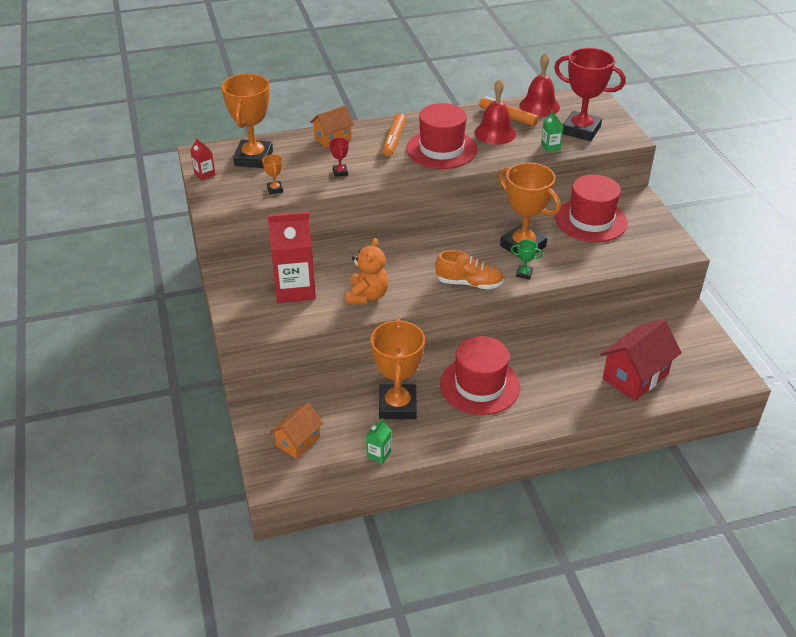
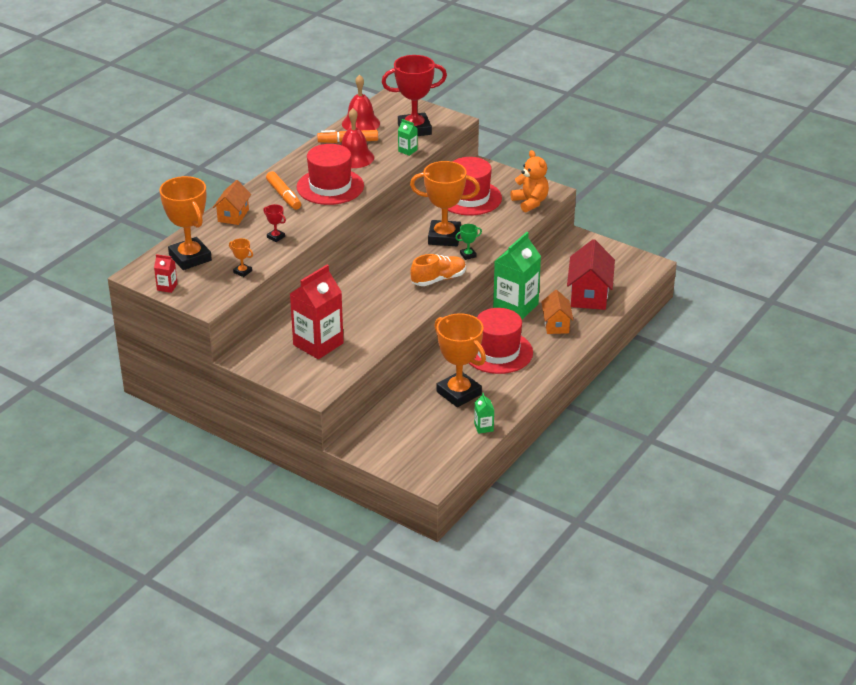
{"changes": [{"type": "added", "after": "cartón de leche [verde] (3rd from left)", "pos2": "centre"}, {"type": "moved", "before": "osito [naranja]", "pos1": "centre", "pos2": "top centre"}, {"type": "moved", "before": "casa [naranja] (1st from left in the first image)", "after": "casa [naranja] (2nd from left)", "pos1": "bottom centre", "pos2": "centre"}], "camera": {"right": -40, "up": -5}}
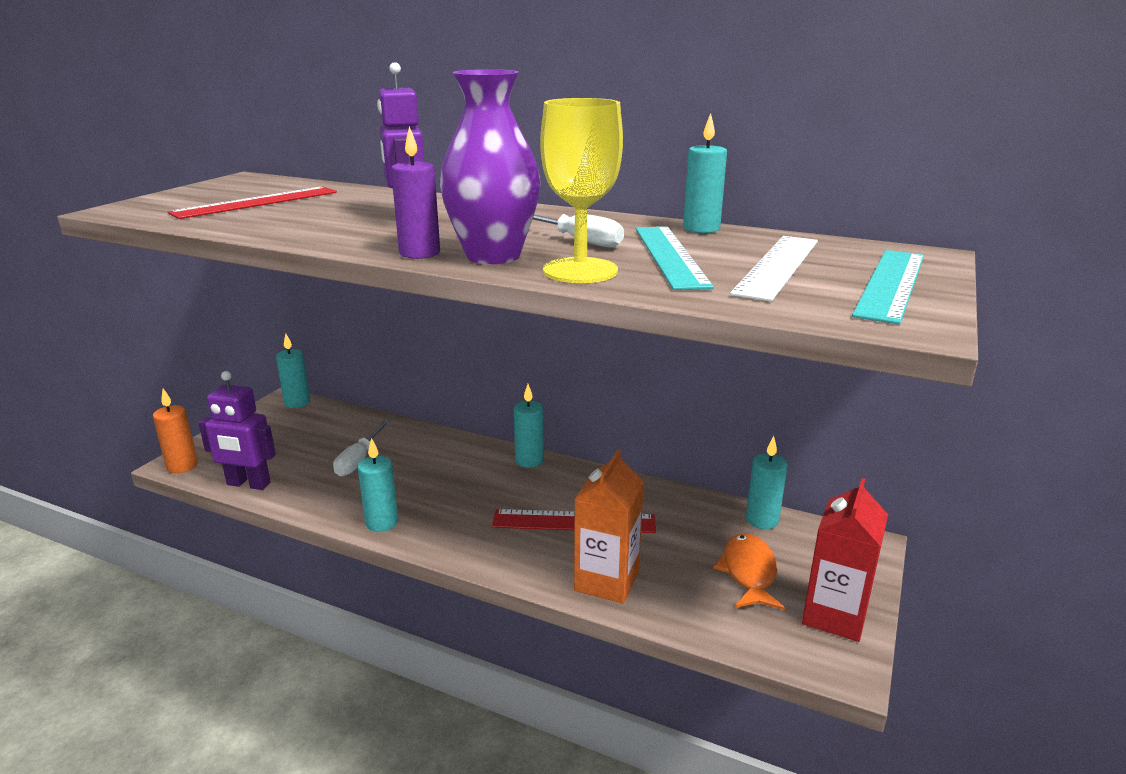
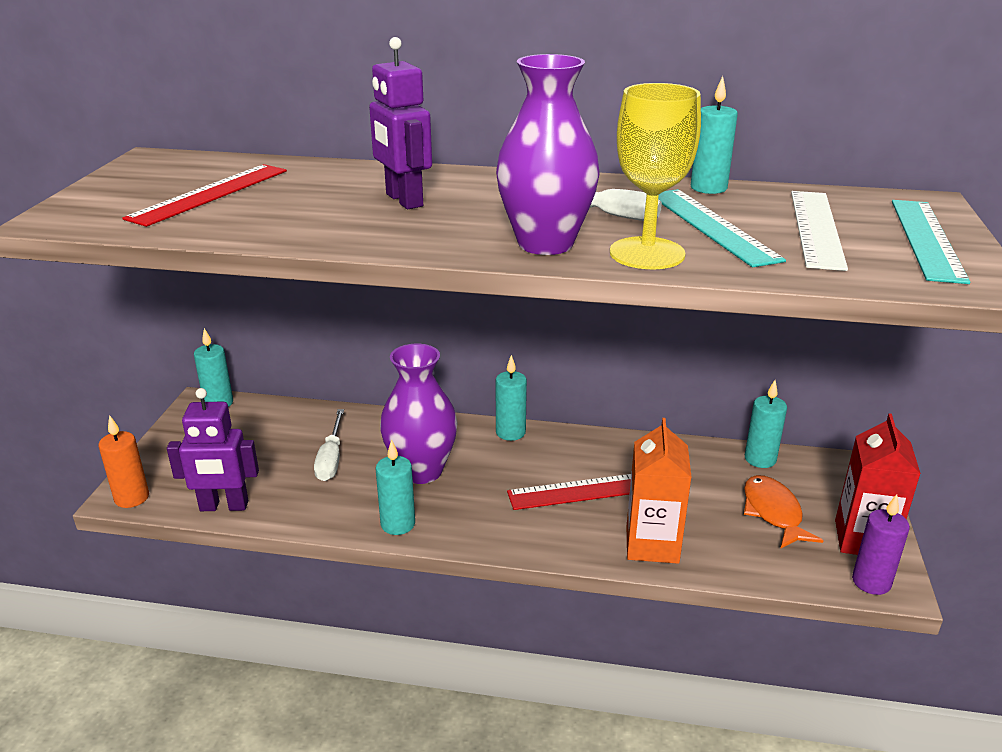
{"changes": [{"type": "added", "after": "florero [morado] (1st from left)", "pos2": "centre"}, {"type": "moved", "before": "vela [morado]", "pos1": "top centre", "pos2": "bottom right"}], "camera": {"right": -15, "up": 5}}
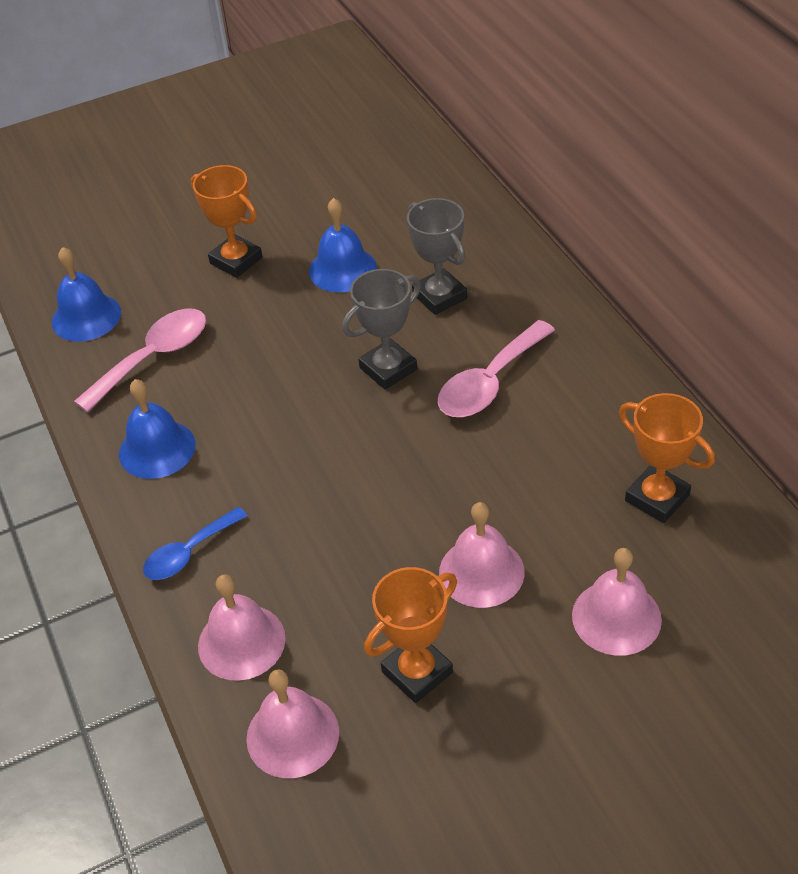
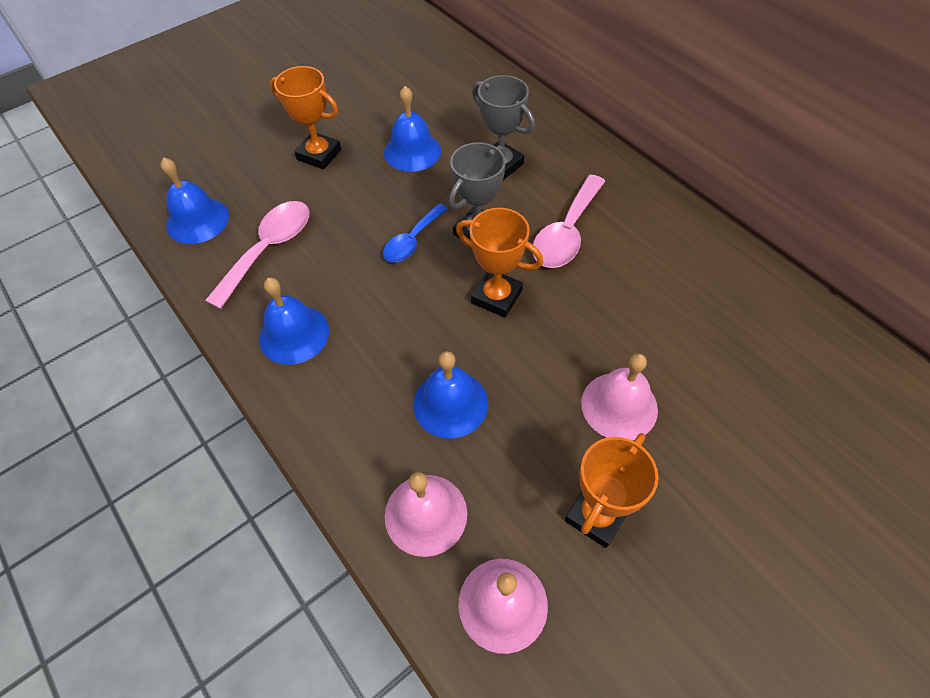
{"changes": [{"type": "moved", "before": "cuchara [azul]", "pos1": "middle left", "pos2": "centre"}, {"type": "added", "after": "campana [azul] (4th from left)", "pos2": "centre"}, {"type": "moved", "before": "trofeo [naranja] (3rd from left in the first image)", "after": "trofeo [naranja] (2nd from left)", "pos1": "middle right", "pos2": "centre"}, {"type": "removed", "before": "campana [rosa] (4th from left)", "pos1": "bottom right"}], "camera": {"right": -15, "up": 10}}
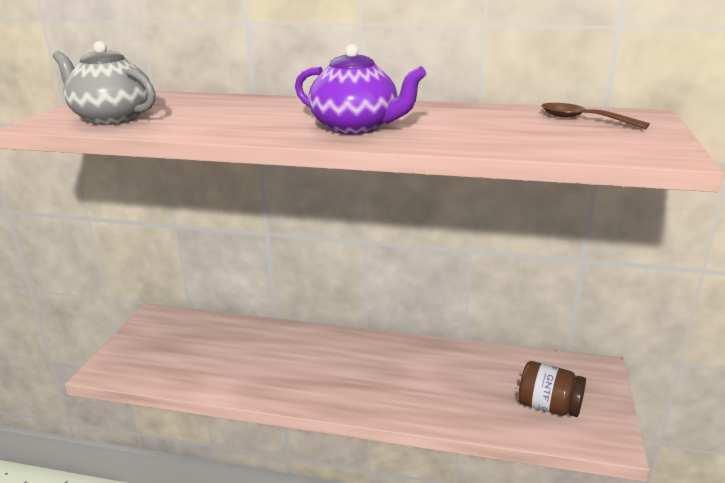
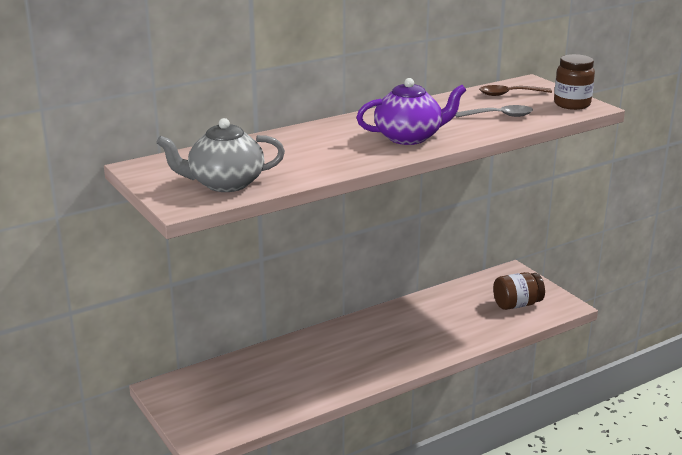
{"changes": [{"type": "added", "after": "cuchara [gris]", "pos2": "top right"}, {"type": "added", "after": "tarro [marrón] (2nd from left)", "pos2": "top right"}], "camera": {"right": -45, "up": 0}}
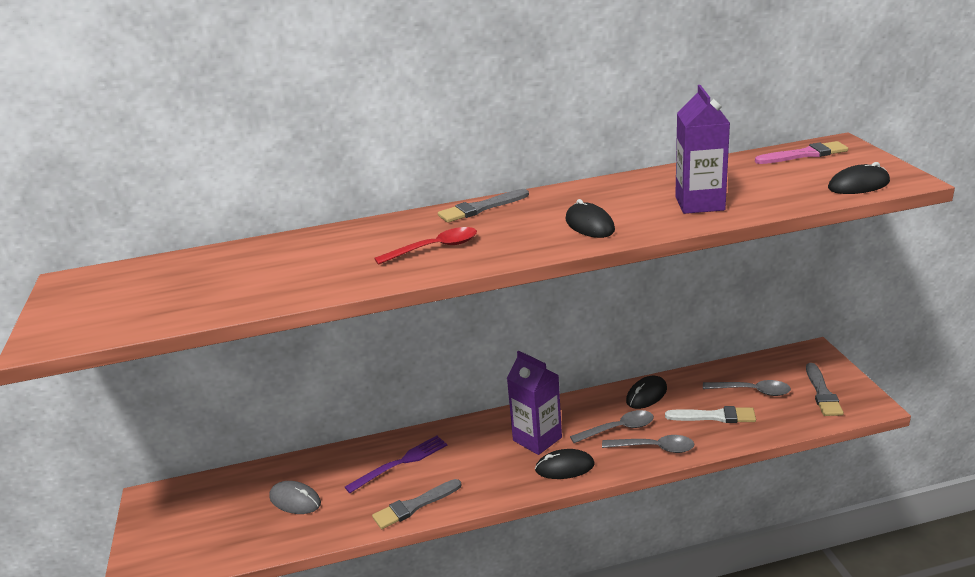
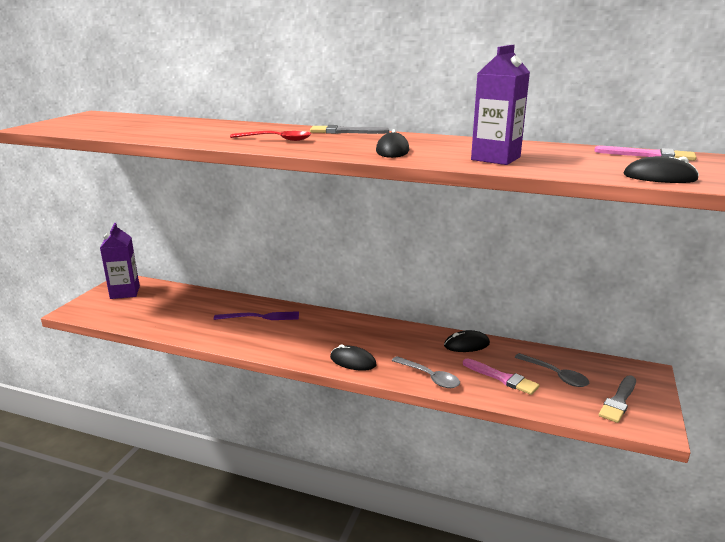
{"changes": [{"type": "moved", "before": "cartón de leche [morado] (1st from left)", "pos1": "bottom centre", "pos2": "middle left"}, {"type": "recoloured", "before": "pincel [blanco]", "after": "pincel [rosa] (1st from left)", "pos1": "bottom right", "pos2": "bottom right"}, {"type": "removed", "before": "ratón [gris]", "pos1": "bottom left"}, {"type": "removed", "before": "pincel [gris] (1st from left)", "pos1": "bottom centre"}, {"type": "removed", "before": "cuchara [gris] (1st from left)", "pos1": "bottom centre"}], "camera": {"right": 30, "up": -5}}
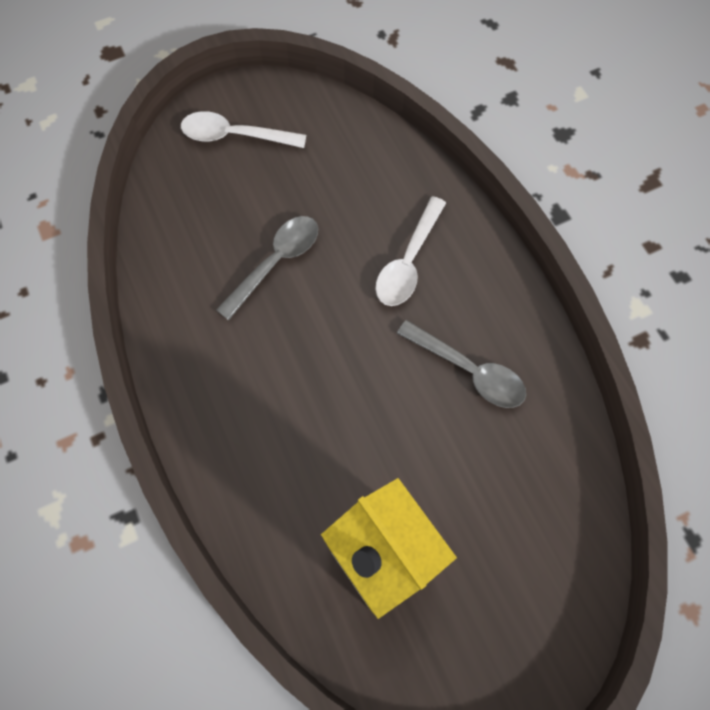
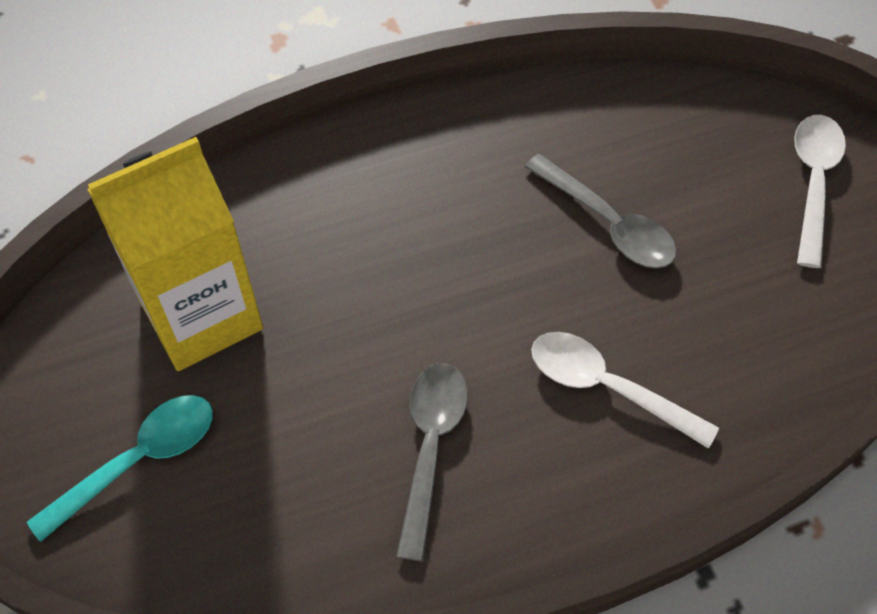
{"changes": [{"type": "added", "after": "cuchara [turquesa]", "pos2": "bottom left"}, {"type": "turned", "before": "cuchara [gris] (2nd from left in the first image)", "pos1": "centre", "pos2": "bottom centre", "turn": 150}], "camera": {"right": 95, "up": -10}}
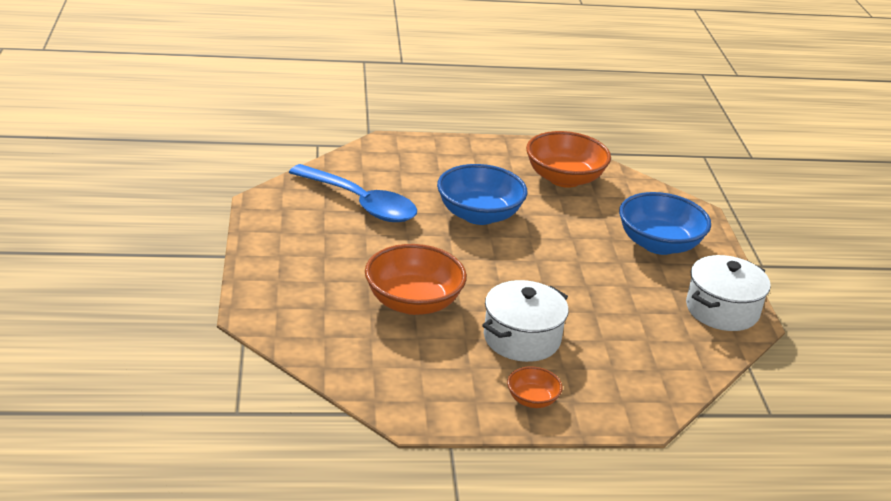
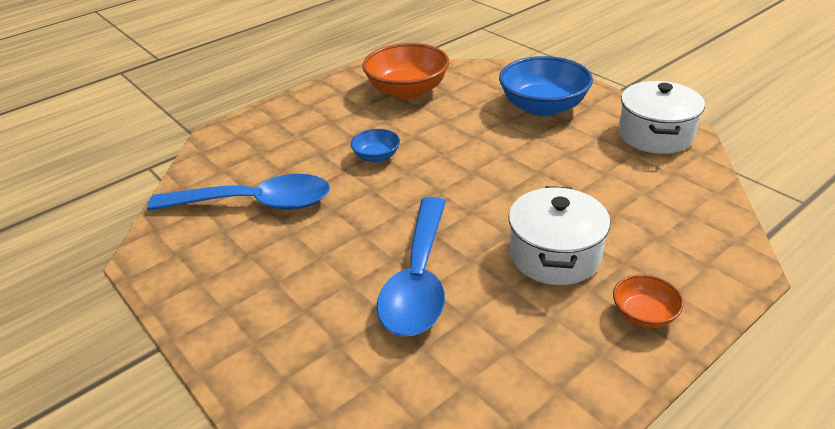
{"changes": [{"type": "resized", "before": "cuenco [azul] (1st from left)", "pos1": "centre", "pos2": "centre", "scale": 0.5}, {"type": "replaced", "before": "cuenco [naranja] (1st from left)", "after": "cuchara [azul] (2nd from left)", "pos1": "centre", "pos2": "centre"}], "camera": {"right": -30, "up": 5}}
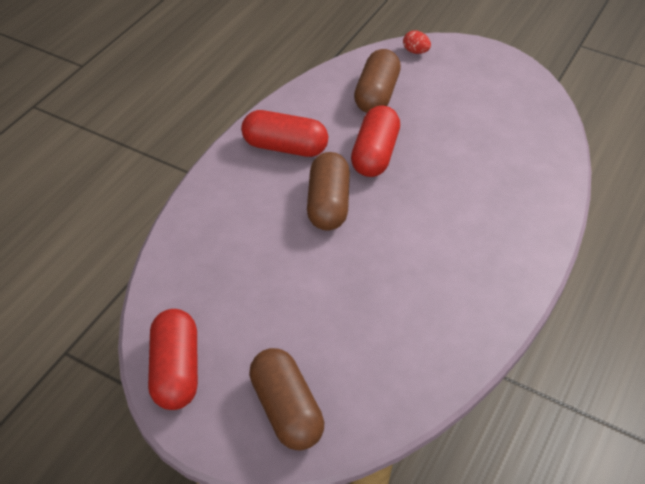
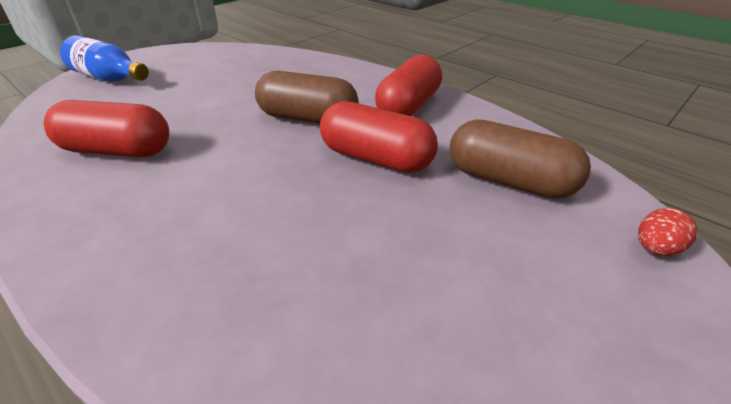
{"changes": [{"type": "moved", "before": "cápsula [rojo] (1st from left)", "pos1": "bottom left", "pos2": "top left"}, {"type": "replaced", "before": "cápsula [marrón] (1st from left)", "after": "botella [azul]", "pos1": "bottom centre", "pos2": "top left"}], "camera": {"right": 105, "up": -10}}
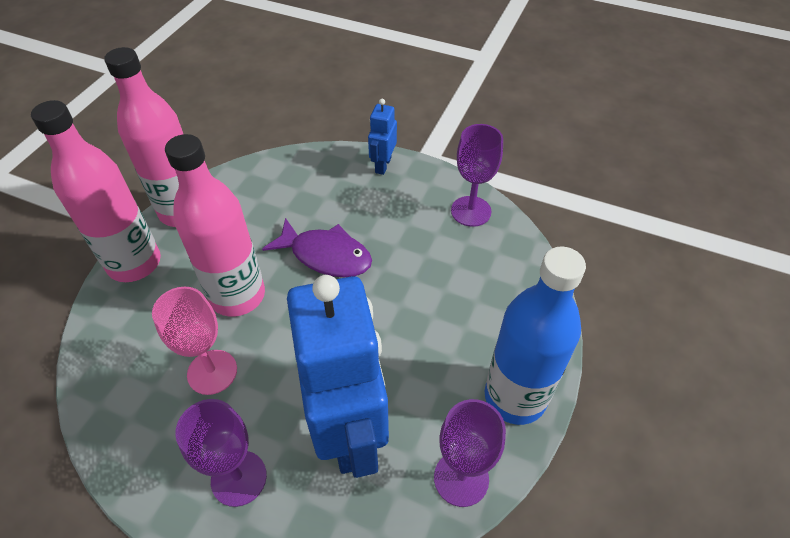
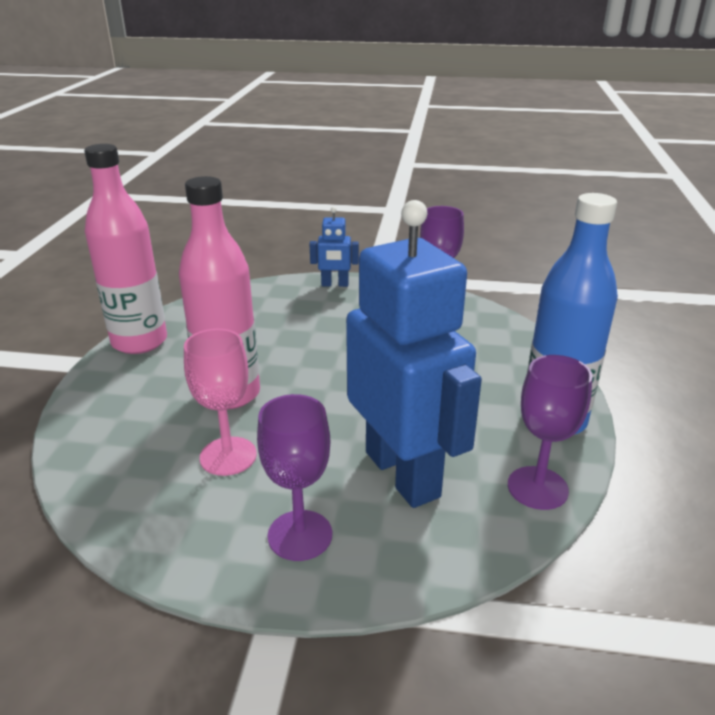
{"changes": [{"type": "turned", "before": "robot [azul] (2nd from left in the first image)", "pos1": "top centre", "pos2": "centre", "turn": -90}, {"type": "removed", "before": "botella [rosa] (1st from left)", "pos1": "middle left"}, {"type": "removed", "before": "pez [morado]", "pos1": "centre"}], "camera": {"right": -15, "up": -20}}
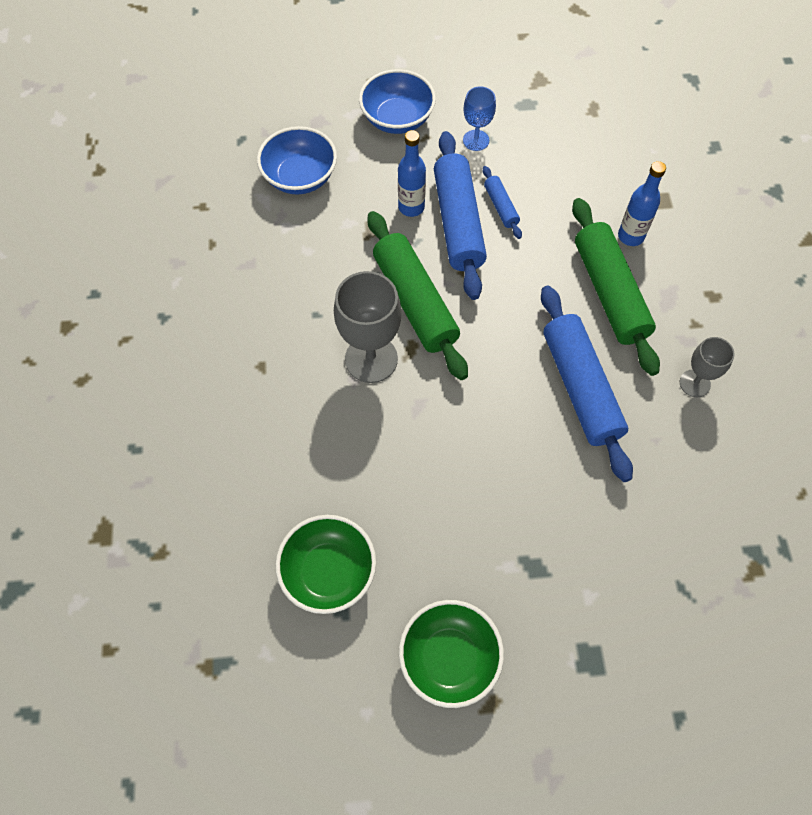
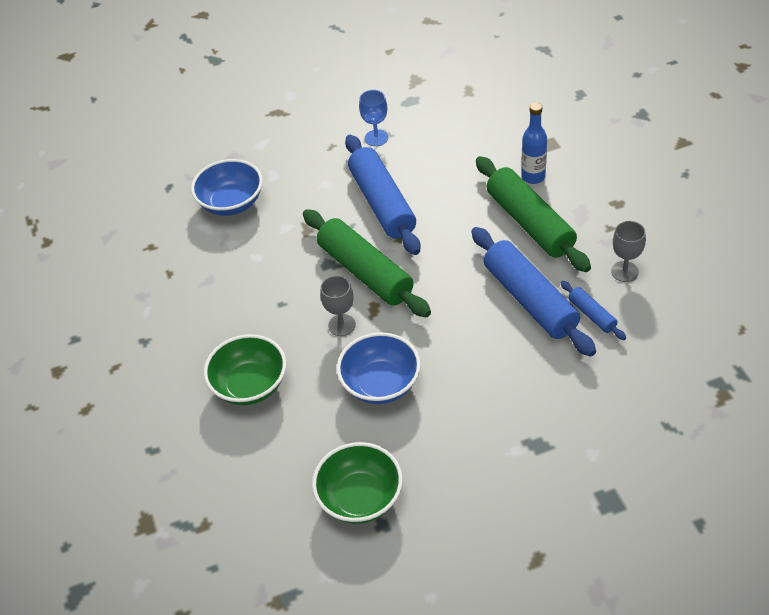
{"changes": [{"type": "moved", "before": "cuenco [verde] (2nd from left in the first image)", "after": "cuenco [verde] (1st from left)", "pos1": "bottom centre", "pos2": "middle left"}, {"type": "resized", "before": "copa [gris] (1st from left)", "pos1": "centre", "pos2": "centre", "scale": 0.57}, {"type": "moved", "before": "cuenco [azul] (2nd from left)", "pos1": "top centre", "pos2": "centre"}, {"type": "moved", "before": "rodillo [azul] (2nd from left in the first image)", "after": "rodillo [azul] (3rd from left)", "pos1": "top centre", "pos2": "middle right"}, {"type": "removed", "before": "botella [azul] (1st from left)", "pos1": "top centre"}], "camera": {"right": -10, "up": -15}}
